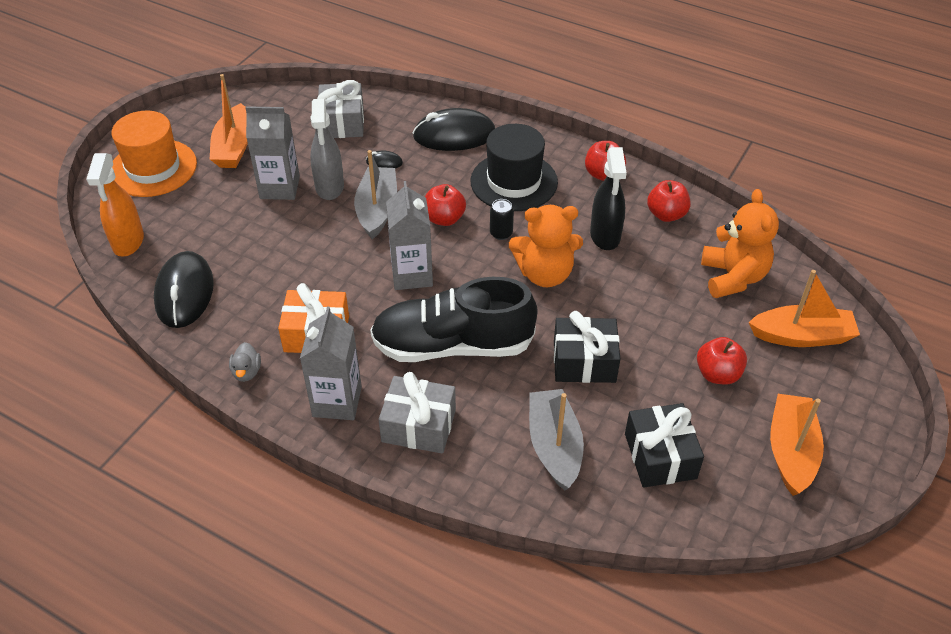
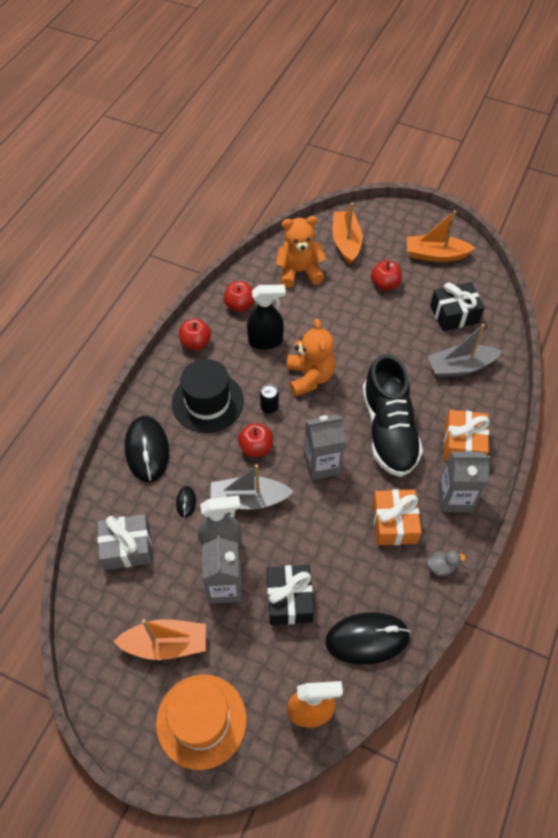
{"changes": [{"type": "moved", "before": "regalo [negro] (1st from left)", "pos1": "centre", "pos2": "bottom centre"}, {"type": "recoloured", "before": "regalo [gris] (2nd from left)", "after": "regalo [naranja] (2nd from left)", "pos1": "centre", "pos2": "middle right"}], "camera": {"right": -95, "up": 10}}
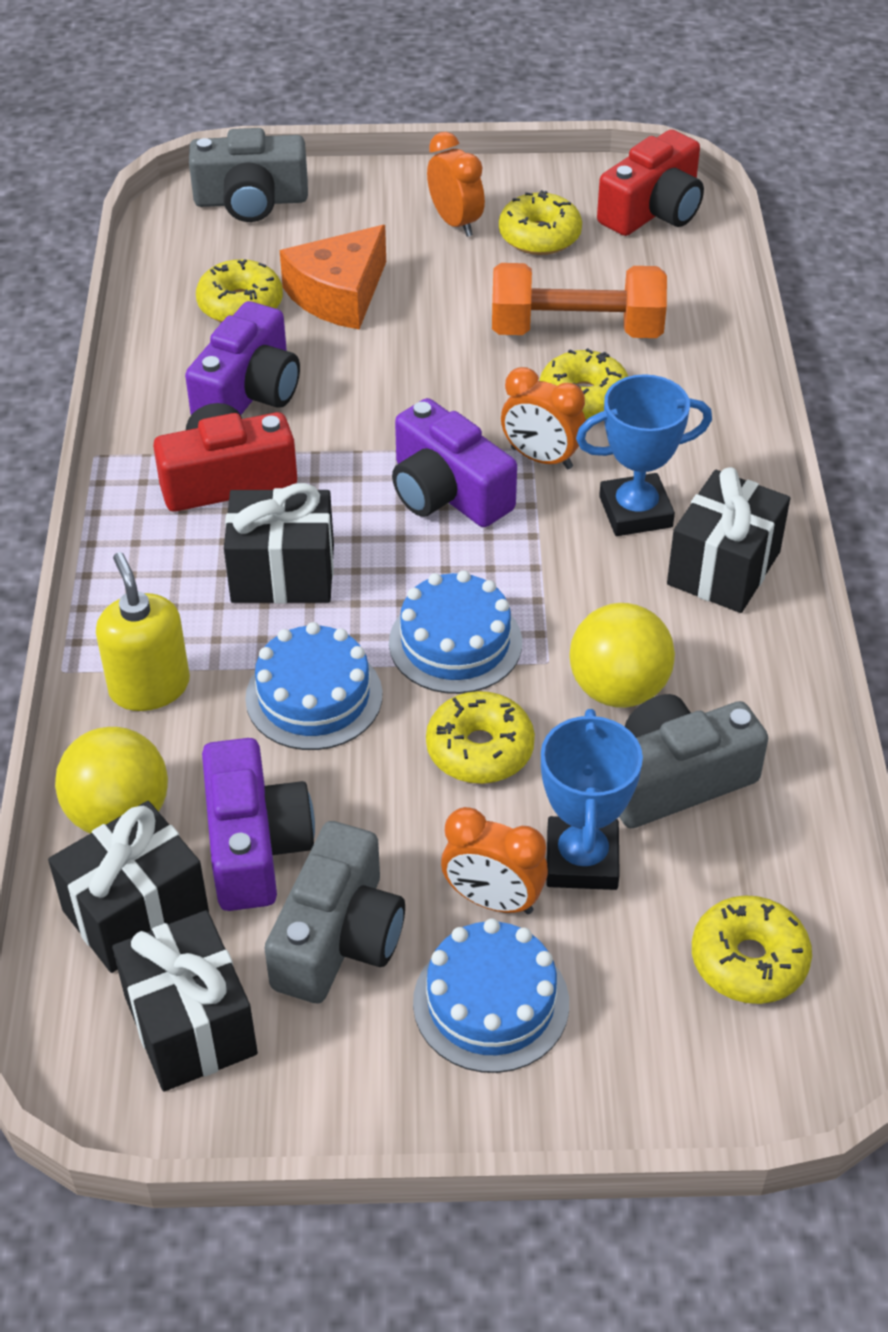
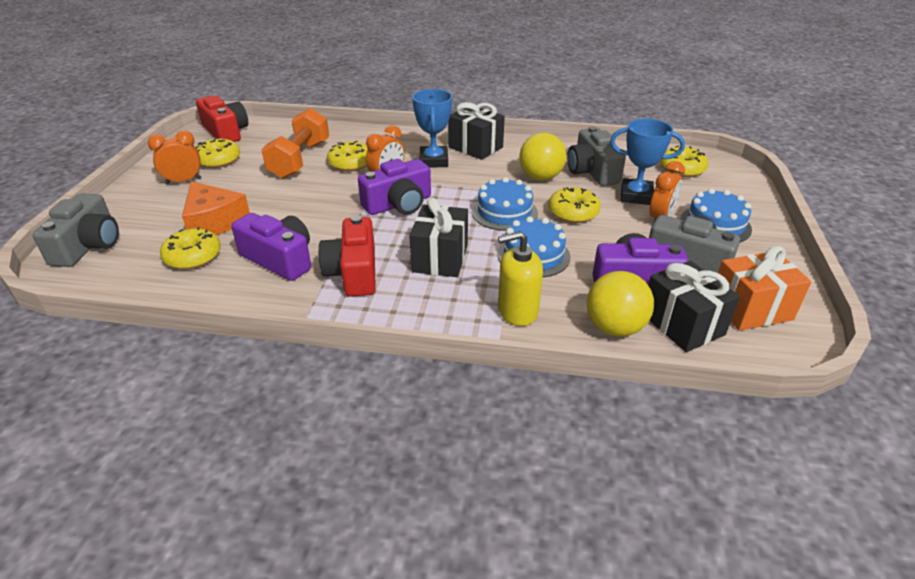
{"changes": [{"type": "recoloured", "before": "regalo [negro] (2nd from left)", "after": "regalo [naranja]", "pos1": "bottom left", "pos2": "middle right"}], "camera": {"right": -80, "up": -10}}
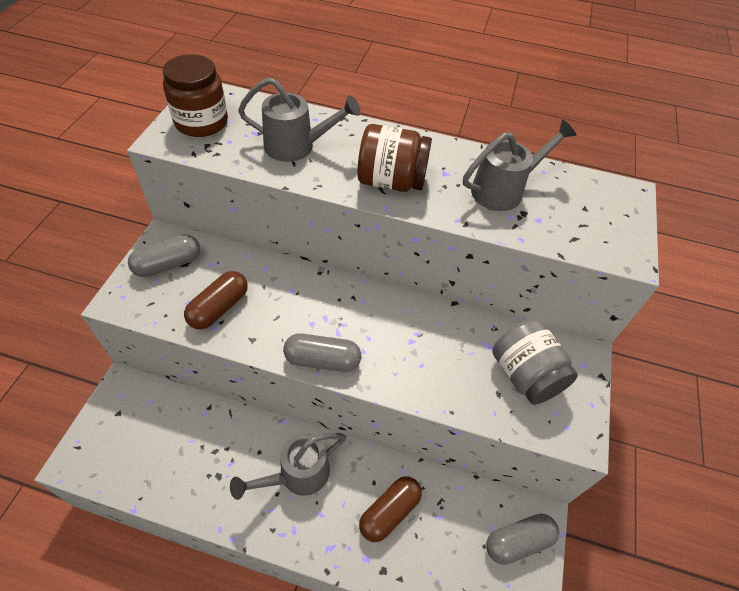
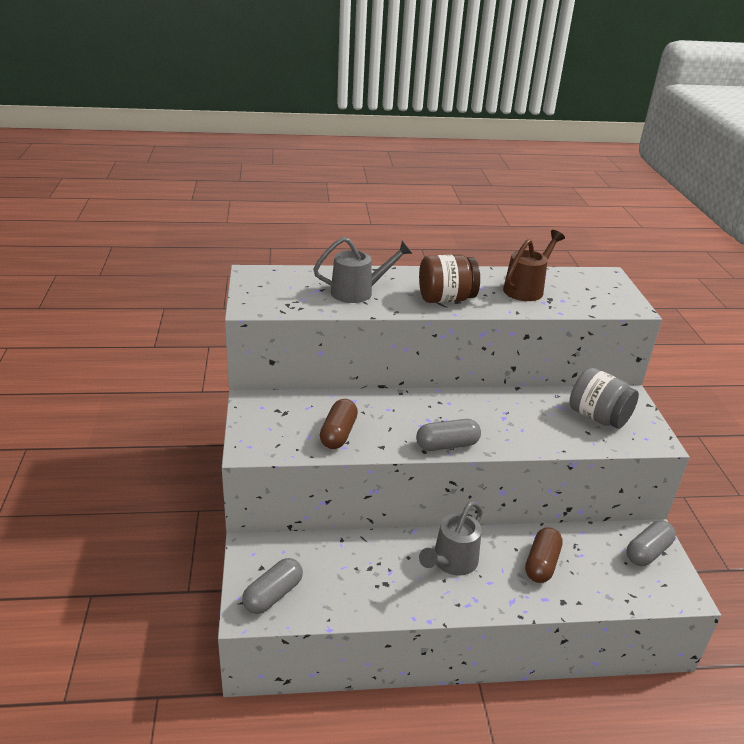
{"changes": [{"type": "moved", "before": "cápsula [gris] (1st from left)", "pos1": "middle left", "pos2": "bottom centre"}, {"type": "recoloured", "before": "regadera [gris] (3rd from left)", "after": "regadera [marrón]", "pos1": "top right", "pos2": "middle right"}, {"type": "removed", "before": "tarro [marrón] (1st from left)", "pos1": "top left"}], "camera": {"right": -20, "up": -20}}
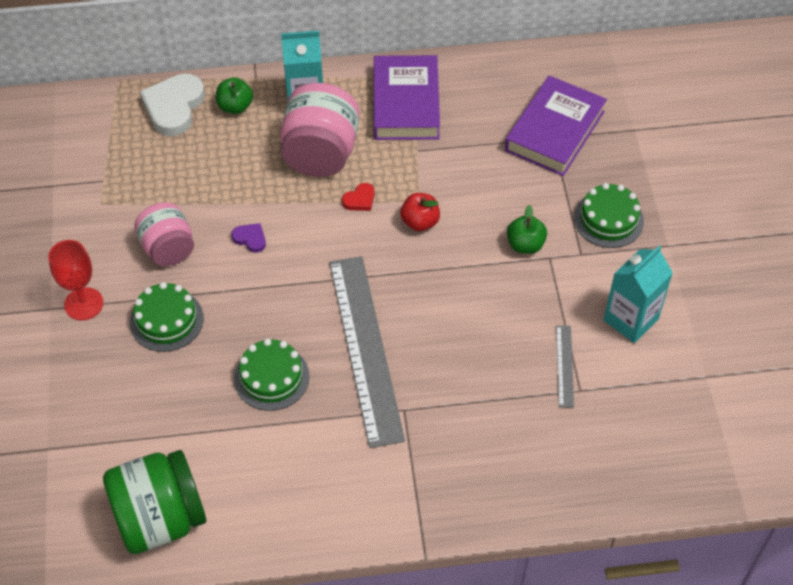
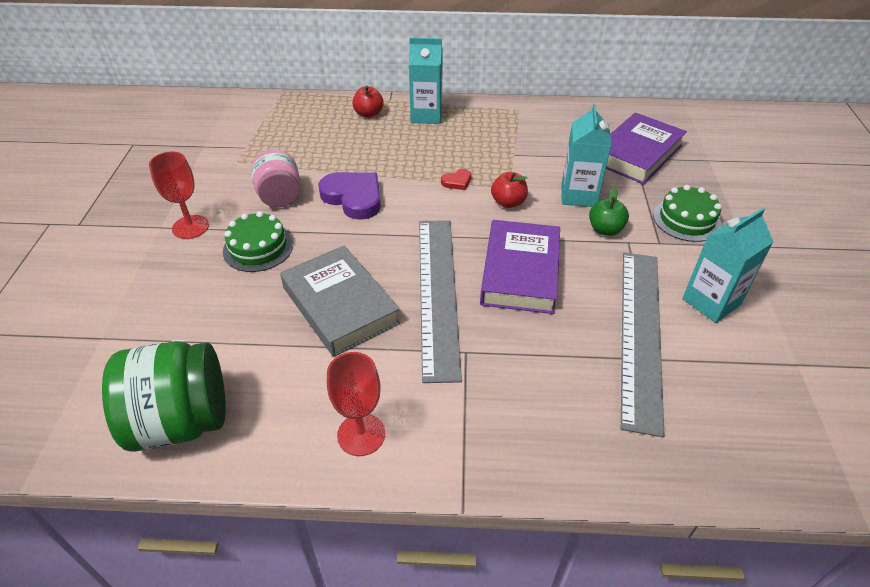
{"changes": [{"type": "replaced", "before": "tarta [verde] (2nd from left)", "after": "libro [gris]", "pos1": "centre", "pos2": "centre"}, {"type": "resized", "before": "corazón [morado]", "pos1": "middle left", "pos2": "centre", "scale": 2.13}, {"type": "added", "after": "copa [rojo] (2nd from left)", "pos2": "bottom centre"}, {"type": "recoloured", "before": "manzana [verde] (1st from left)", "after": "manzana [rojo] (1st from left)", "pos1": "top left", "pos2": "top centre"}, {"type": "moved", "before": "libro [morado] (1st from left)", "pos1": "top centre", "pos2": "centre"}, {"type": "added", "after": "cartón de leche [turquesa] (2nd from left)", "pos2": "top right"}, {"type": "resized", "before": "regla [gris] (2nd from left)", "pos1": "middle right", "pos2": "middle right", "scale": 2.35}, {"type": "removed", "before": "corazón [blanco]", "pos1": "top left"}, {"type": "removed", "before": "tarro [rosa] (2nd from left)", "pos1": "top centre"}], "camera": {"right": 10, "up": -10}}
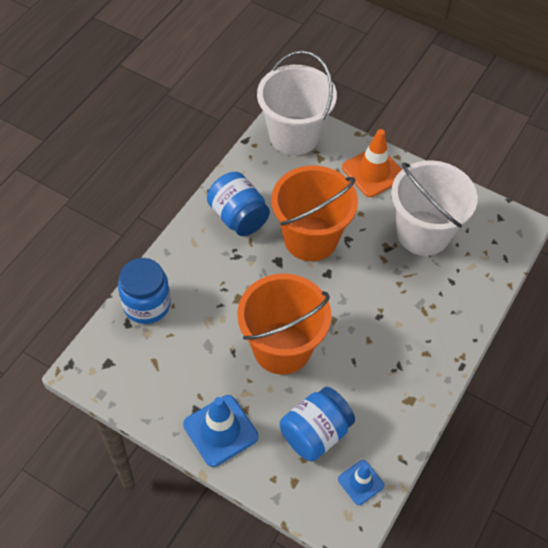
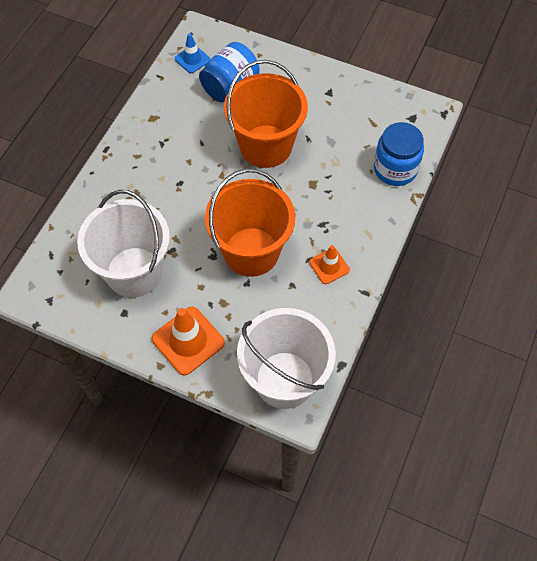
{"changes": [{"type": "replaced", "before": "tarro [azul] (2nd from left)", "after": "cono de tráfico [naranja] (2nd from left)", "pos1": "centre", "pos2": "centre"}, {"type": "removed", "before": "cono de tráfico [azul] (1st from left)", "pos1": "bottom centre"}], "camera": {"right": 175, "up": 5}}
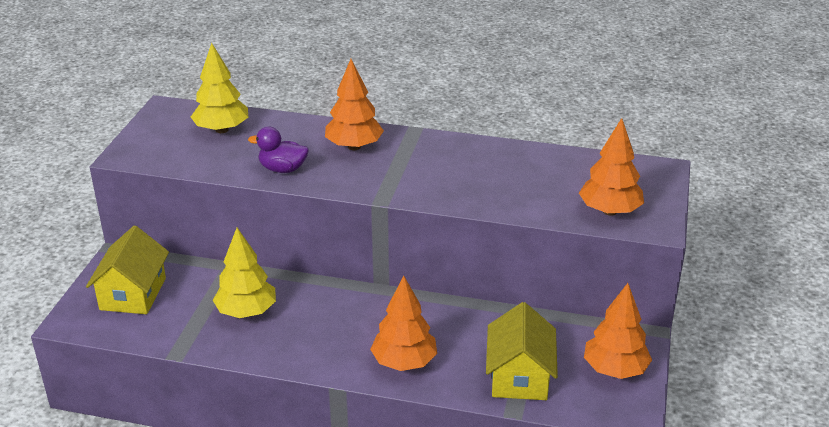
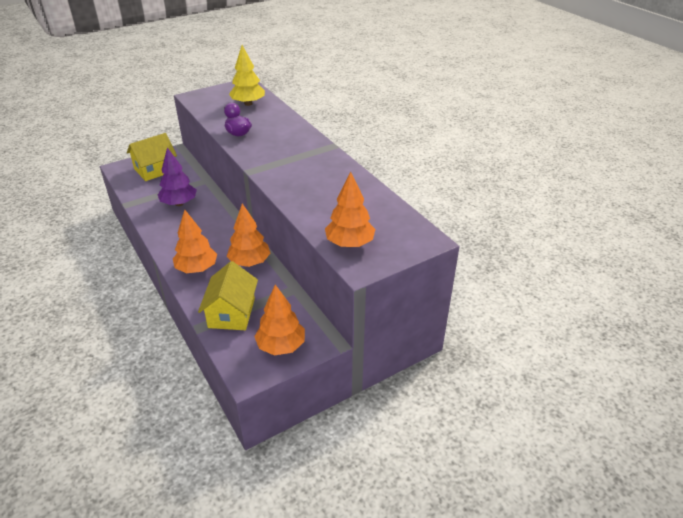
{"changes": [{"type": "recoloured", "before": "árbol [amarillo] (2nd from left)", "after": "árbol [morado]", "pos1": "middle left", "pos2": "middle left"}, {"type": "turned", "before": "casa [amarillo] (2nd from left)", "pos1": "bottom centre", "pos2": "centre", "turn": -45}, {"type": "moved", "before": "árbol [naranja] (1st from left in the first image)", "after": "árbol [naranja] (2nd from left)", "pos1": "top centre", "pos2": "centre"}], "camera": {"right": 45, "up": 5}}
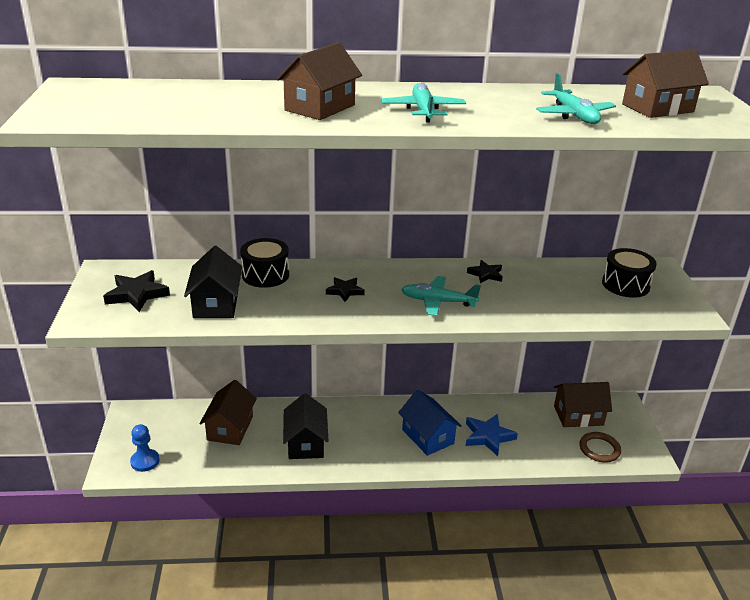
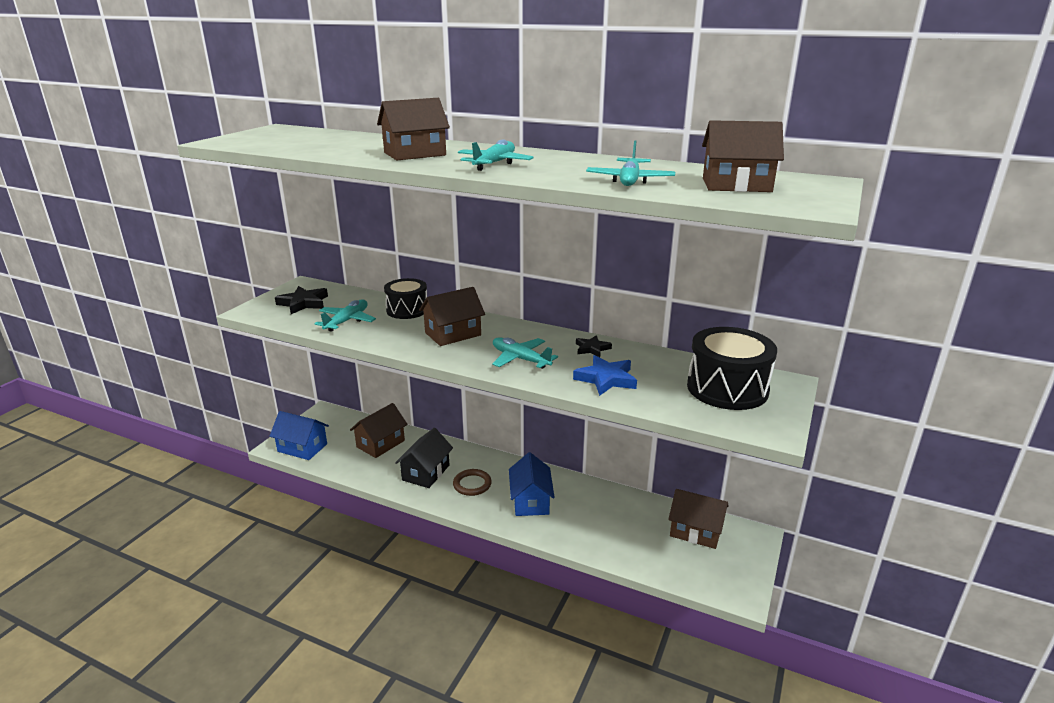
{"changes": [{"type": "replaced", "before": "peón [azul]", "after": "casa [azul] (1st from left)", "pos1": "bottom left", "pos2": "middle left"}, {"type": "replaced", "before": "casa [negro] (1st from left)", "after": "avión [turquesa] (1st from left)", "pos1": "middle left", "pos2": "middle left"}, {"type": "replaced", "before": "estrella [negro] (2nd from left)", "after": "casa [marrón] (3rd from left)", "pos1": "centre", "pos2": "centre"}, {"type": "moved", "before": "anillo [marrón]", "pos1": "bottom right", "pos2": "bottom centre"}, {"type": "moved", "before": "estrella [azul]", "pos1": "bottom centre", "pos2": "centre"}, {"type": "resized", "before": "tambor [negro] (2nd from left)", "pos1": "middle right", "pos2": "middle right", "scale": 1.54}], "camera": {"right": 30, "up": -5}}
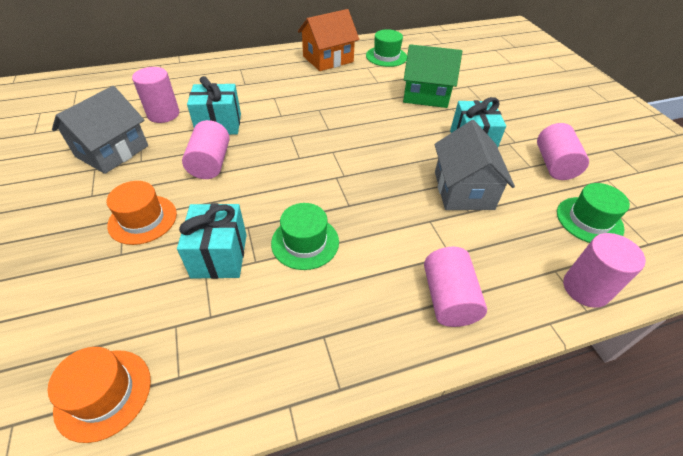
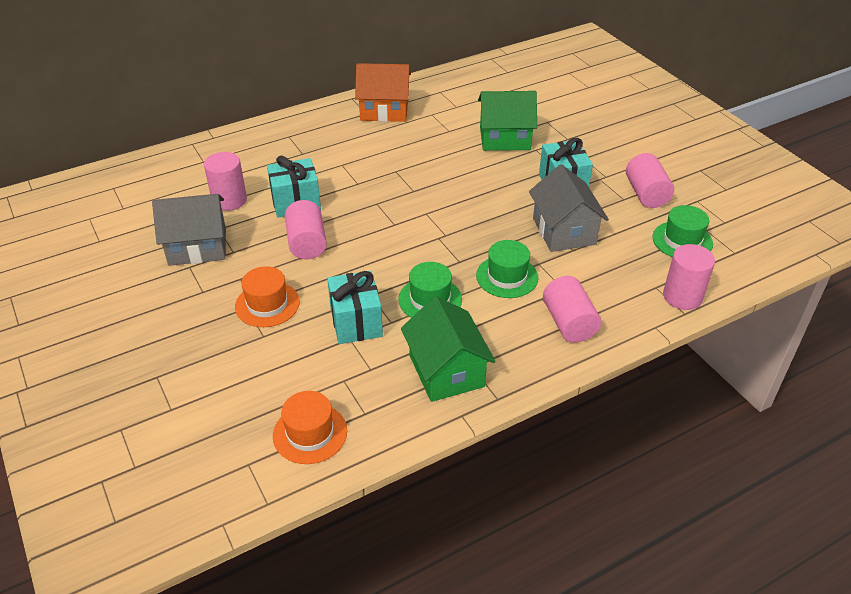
{"changes": [{"type": "turned", "before": "casa [gris] (1st from left)", "pos1": "top left", "pos2": "middle left", "turn": 60}, {"type": "turned", "before": "casa [naranja]", "pos1": "top centre", "pos2": "top centre", "turn": 45}, {"type": "added", "after": "casa [verde] (1st from left)", "pos2": "centre"}, {"type": "moved", "before": "sombrero [verde] (2nd from left)", "pos1": "top centre", "pos2": "centre"}], "camera": {"right": -10, "up": -5}}
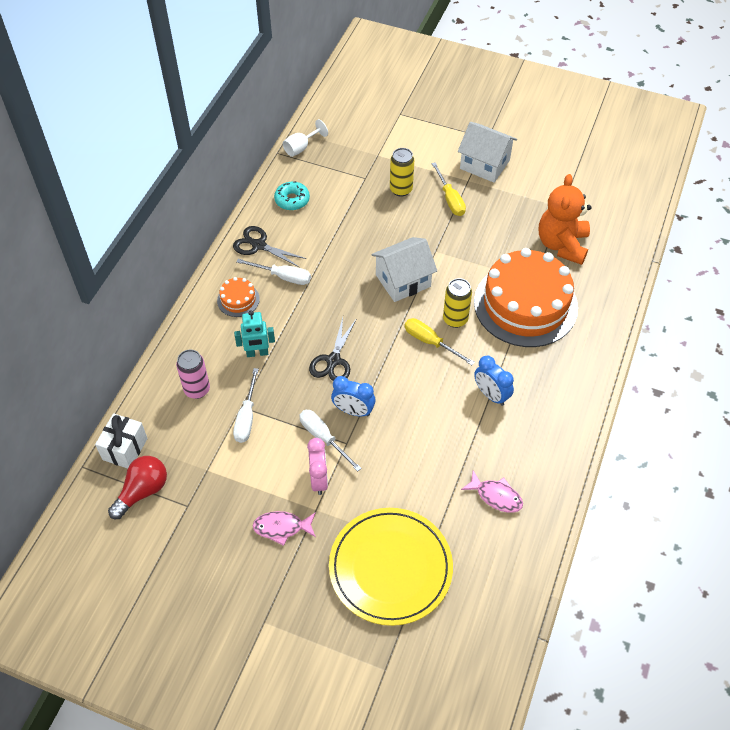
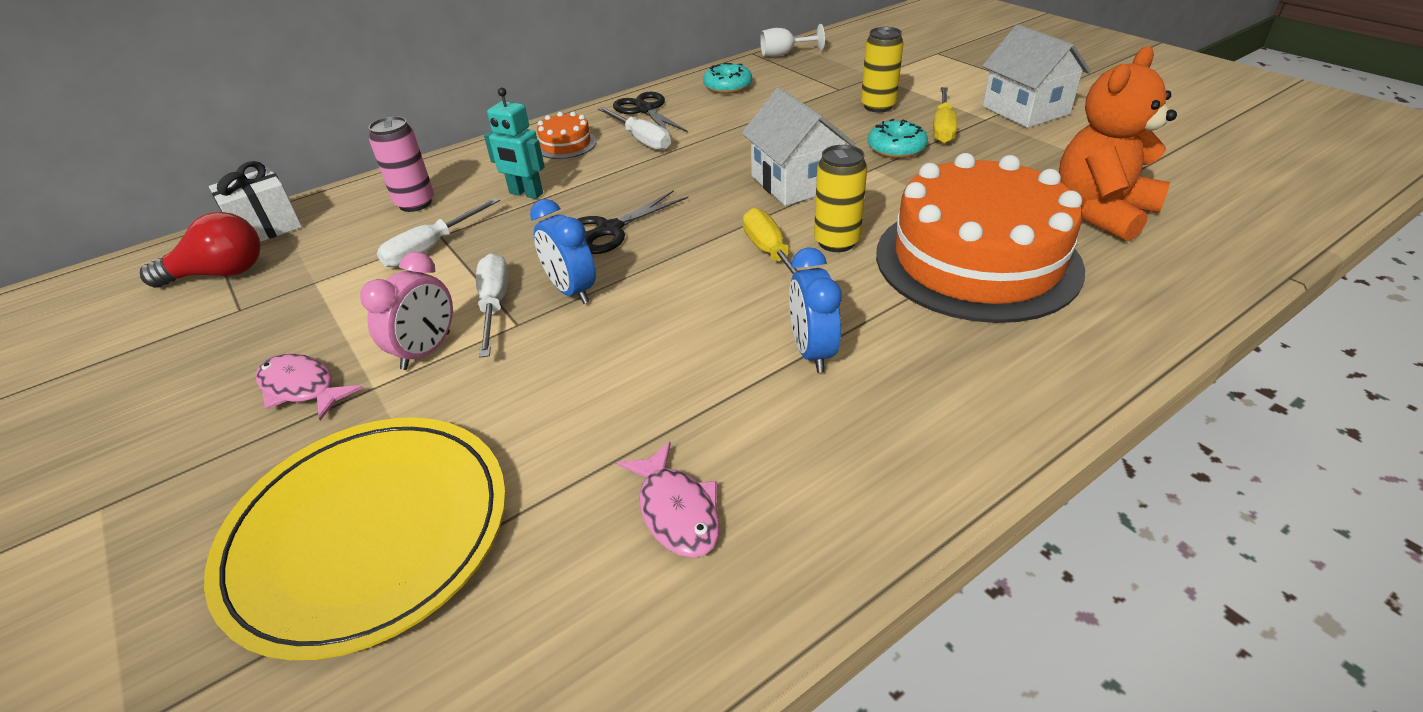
{"changes": [{"type": "turned", "before": "casa [blanco] (1st from left)", "pos1": "centre", "pos2": "top centre", "turn": 60}, {"type": "added", "after": "rosquilla [turquesa] (2nd from left)", "pos2": "top centre"}], "camera": {"right": 35, "up": -15}}
